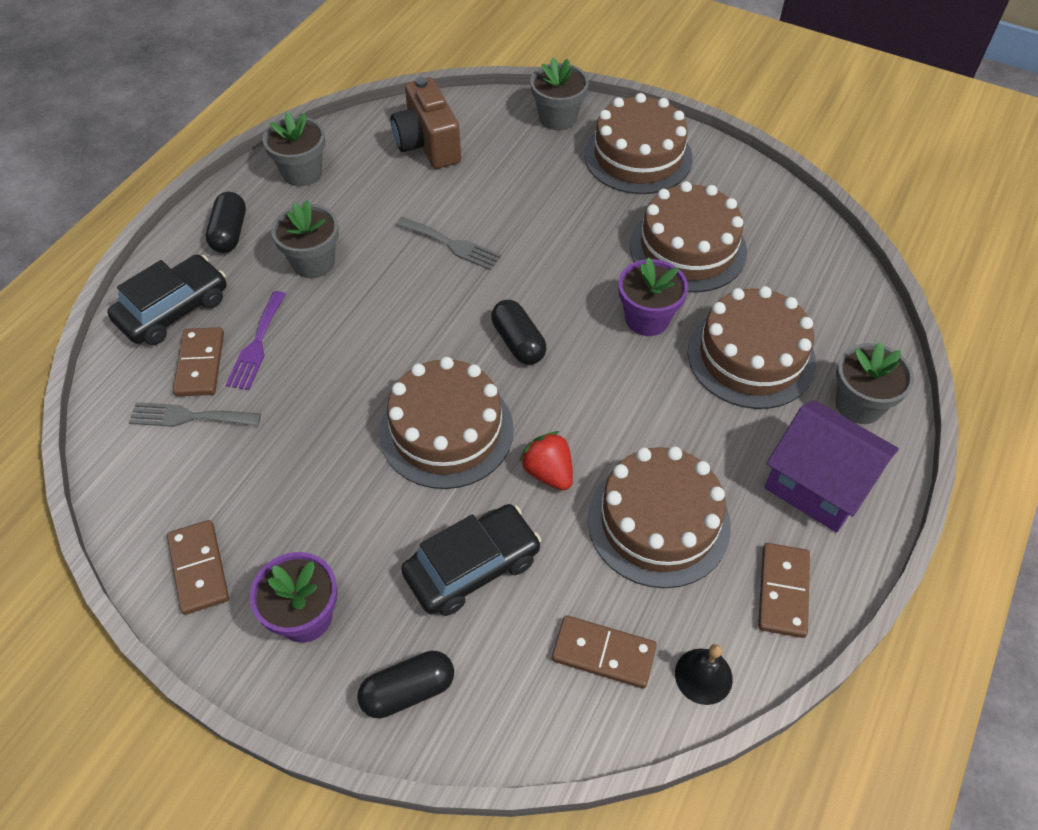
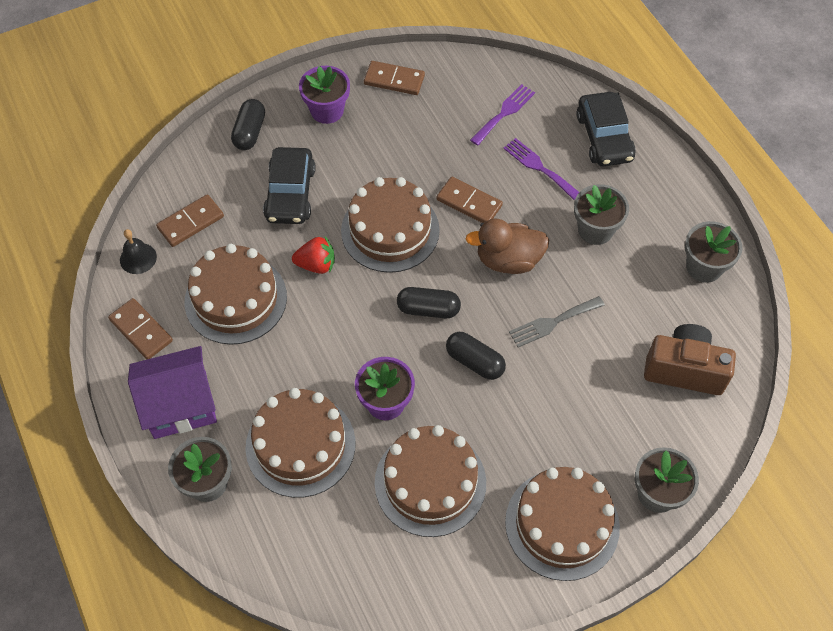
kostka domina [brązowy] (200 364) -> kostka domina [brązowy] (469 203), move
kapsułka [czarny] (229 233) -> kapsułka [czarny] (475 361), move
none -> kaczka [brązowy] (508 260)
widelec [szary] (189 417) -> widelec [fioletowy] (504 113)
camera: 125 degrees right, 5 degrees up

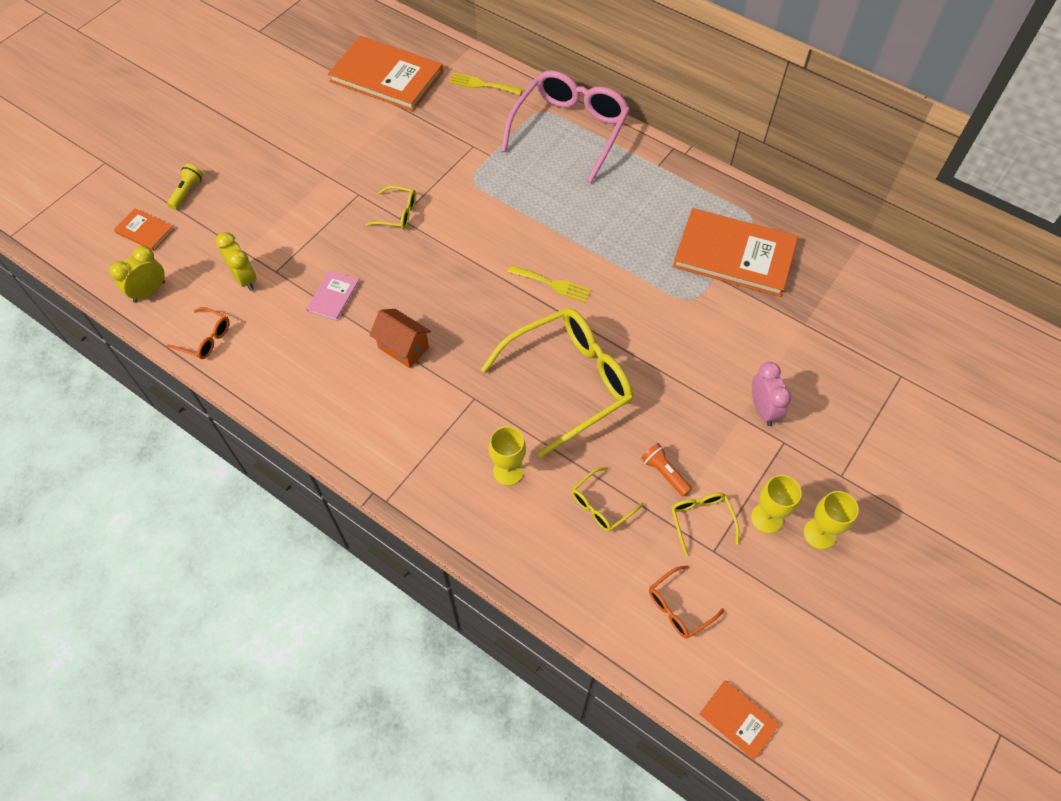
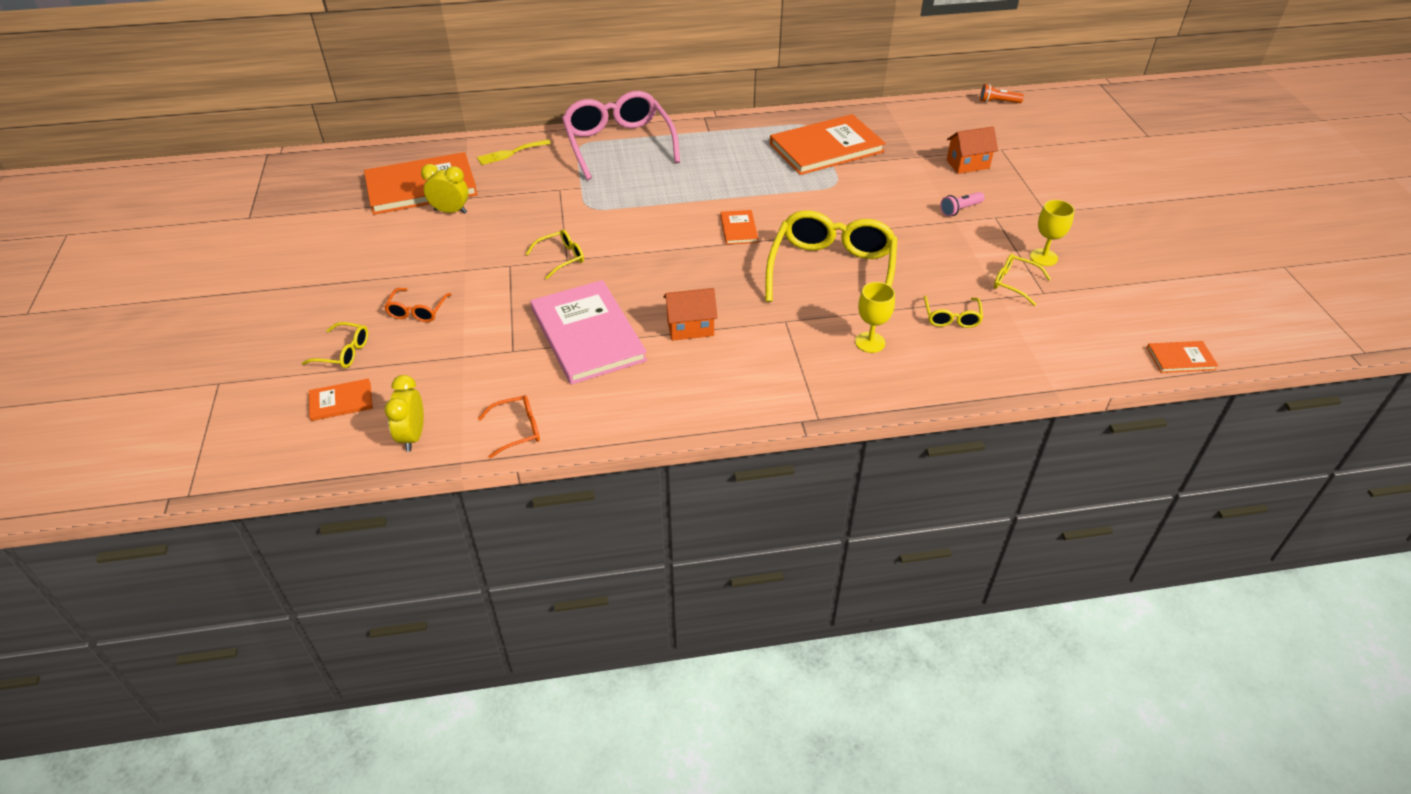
latarka [żółty] (187 192) -> okulary [żółty] (344 352)
okulary [pomarańczowy] (679 607) -> okulary [pomarańczowy] (417 311), move
budzik [żółty] (245 279) -> budzik [żółty] (450 211), move
książka [różowy] (333 296) -> książka [różowy] (587 335), x2.20
widelec [żółty] (552 284) -> książka [pomarańczowy] (738 229)
budzik [różowy] (763 409) -> latarka [różowy] (960 209)
none -> domek [pomarańczowy] (967 164)
latarka [pomarańczowy] (664 473) -> latarka [pomarańczowy] (998 102), move
kielich [żółty] (819 534) -> none
camera: 45 degrees left, 15 degrees down

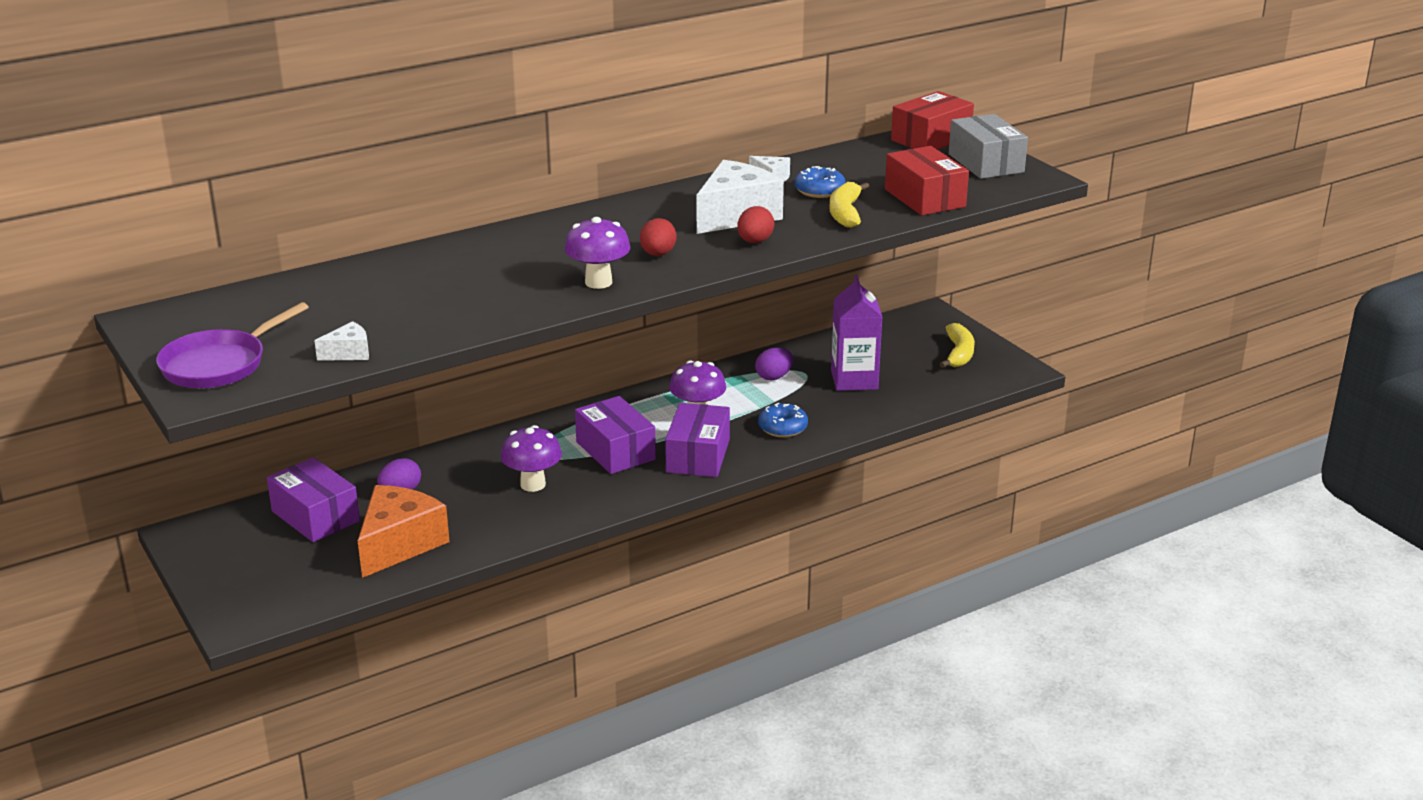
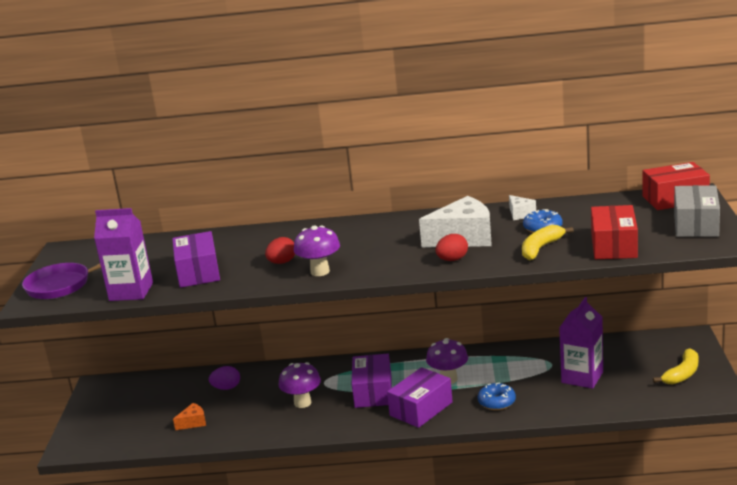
ser [biały] (349 353) -> karton mleka [fioletowy] (131 292)
pudełko [fioletowy] (315 516) -> pudełko [fioletowy] (198 272), move
ser [pomarańczowy] (399 544) -> ser [pomarańczowy] (193 422), x0.47
jajko [czerwony] (658 254) -> jajko [czerwony] (282 262), move
jajko [fioletowy] (774 377) -> none
camera: 35 degrees right, 5 degrees down

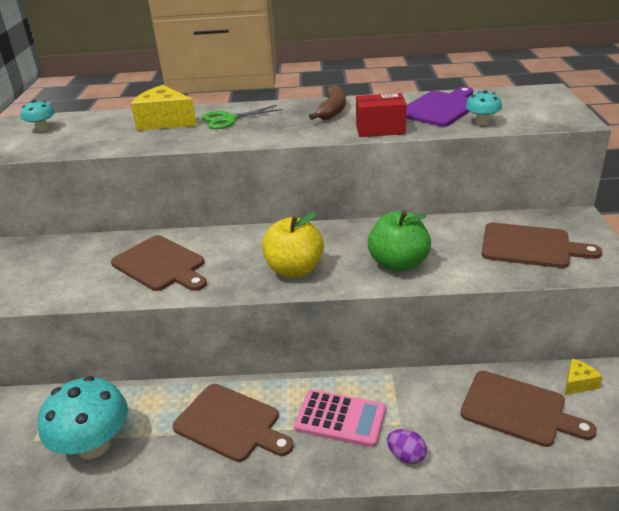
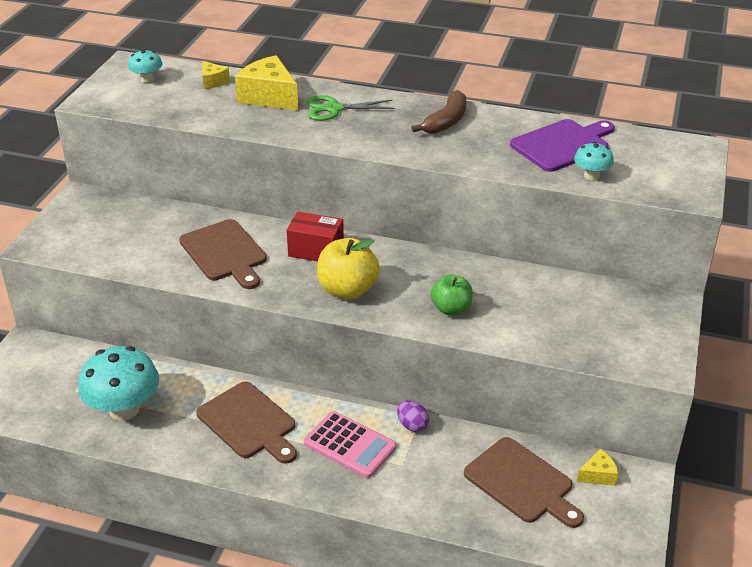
none -> ser [żółty] (213 81)
pudełko [czerwony] (380 129) -> pudełko [czerwony] (316 251), move
jajko [fioletowy] (406 456) -> jajko [fioletowy] (412 425), move
jabłko [zielony] (398 264) -> jabłko [zielony] (451 309), x0.66
deska do krojenia [brązowy] (530 246) -> none
camera: 15 degrees right, 5 degrees up

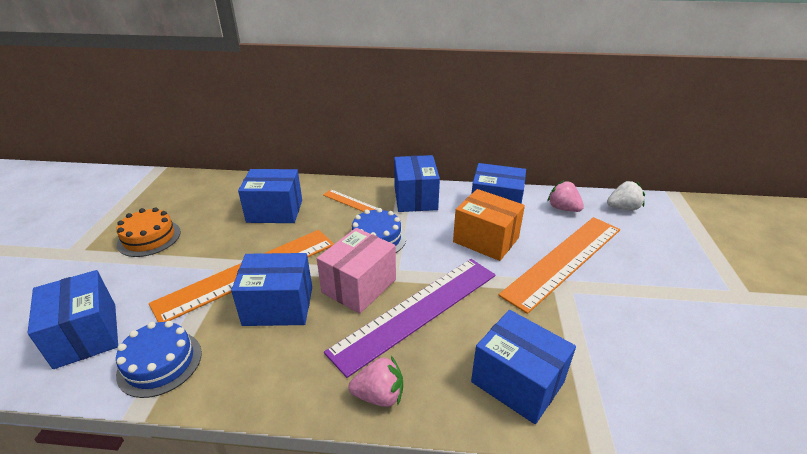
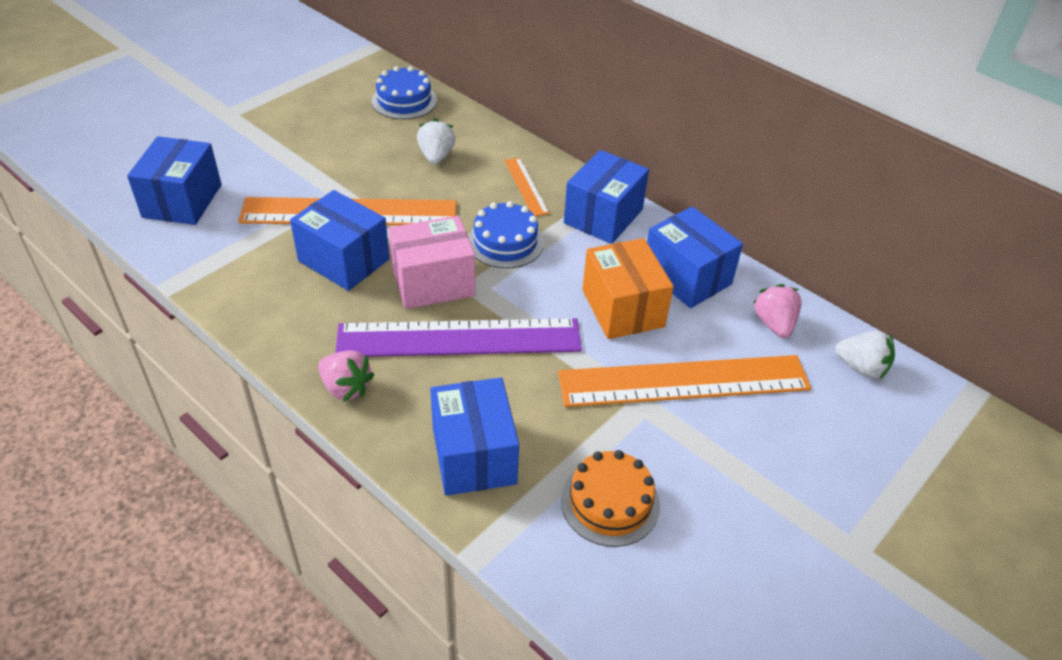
tort [niebieski] (160 363) -> tort [niebieski] (404 101), move
pudełko [niebieski] (275 211) -> truskawka [biały] (436 156)
tort [pomarańczowy] (149 238) -> tort [pomarańczowy] (610 502), move
camera: 35 degrees right, 10 degrees up

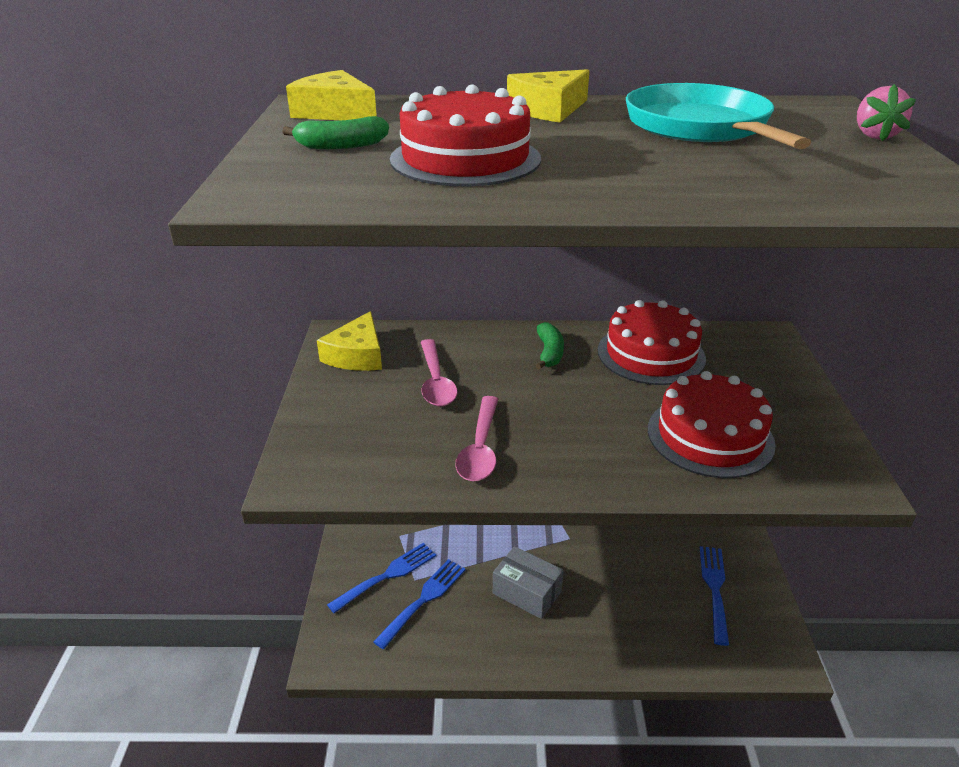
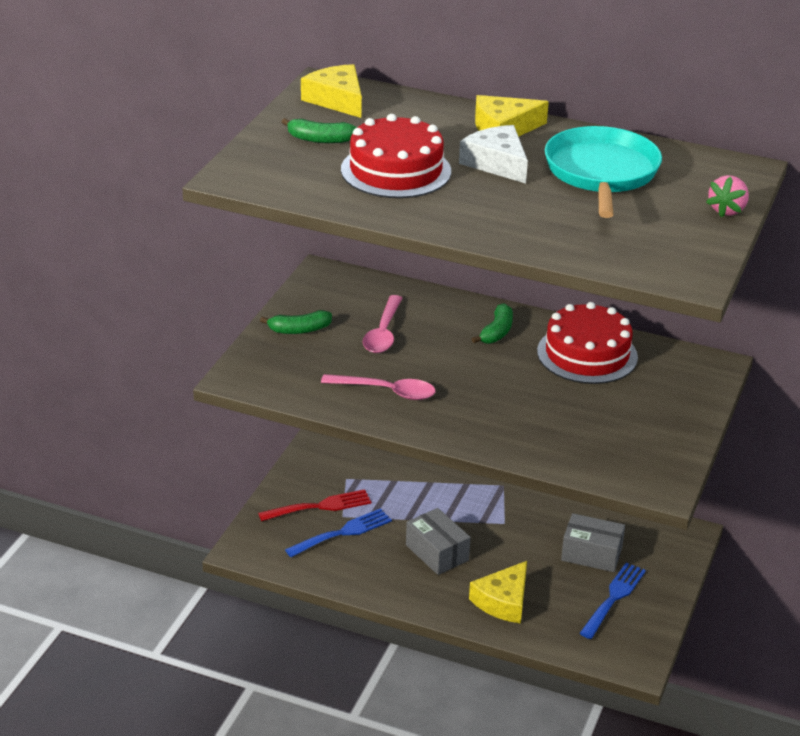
widelec [niebieski] (387 575) -> widelec [czerwony] (320 506)
none -> banan [zielony] (299 330)
łyżka [różowy] (480 448) -> łyżka [różowy] (386 391), 105 degrees counterclockwise
none -> ser [biały] (497 163)
ser [żółty] (357 355) -> ser [żółty] (503 601), move
none -> pudełko [szary] (591 554)
tort [czerwony] (710 436) -> none
camera: 20 degrees right, 0 degrees up

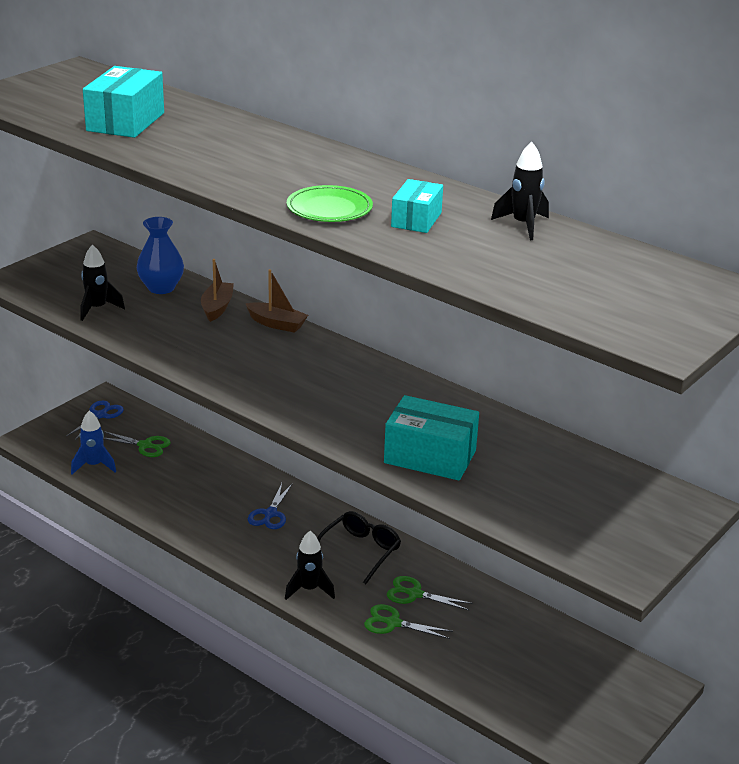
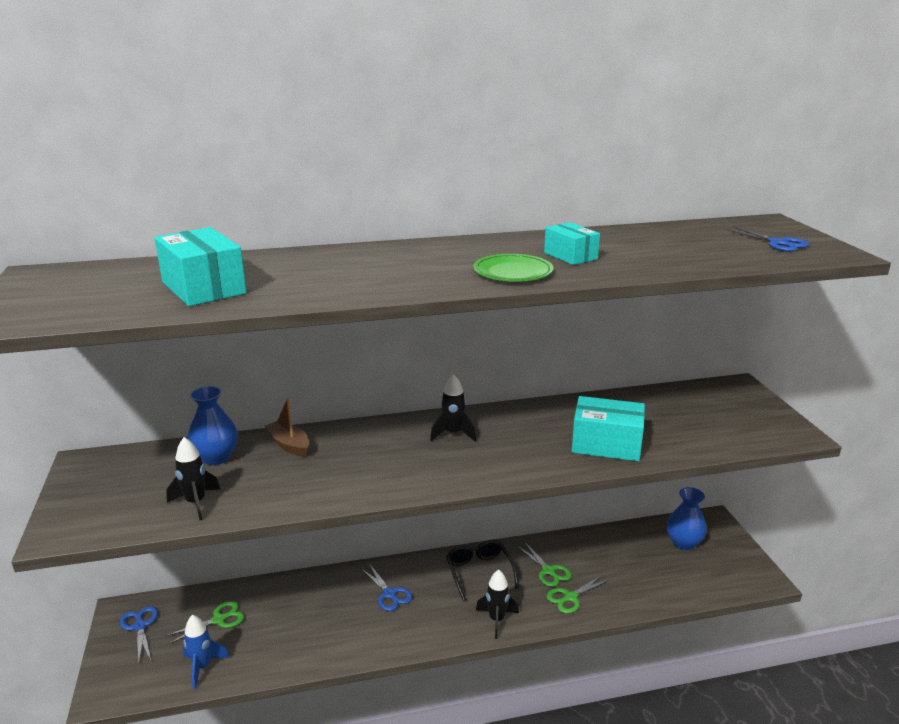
rakieta [czarny] (523 225) -> rakieta [czarny] (453 434), move
nożyczki [zielony] (414 594) -> nożyczki [zielony] (548 571), 90 degrees counterclockwise
pudełko [turkusowy] (430 457) -> pudełko [turkusowy] (606 444), 45 degrees clockwise
none -> wazon [niebieski] (683 543)
none -> nożyczki [niebieski] (778 243)
łódka [brązowy] (277 324) -> none
camera: 50 degrees left, 5 degrees down

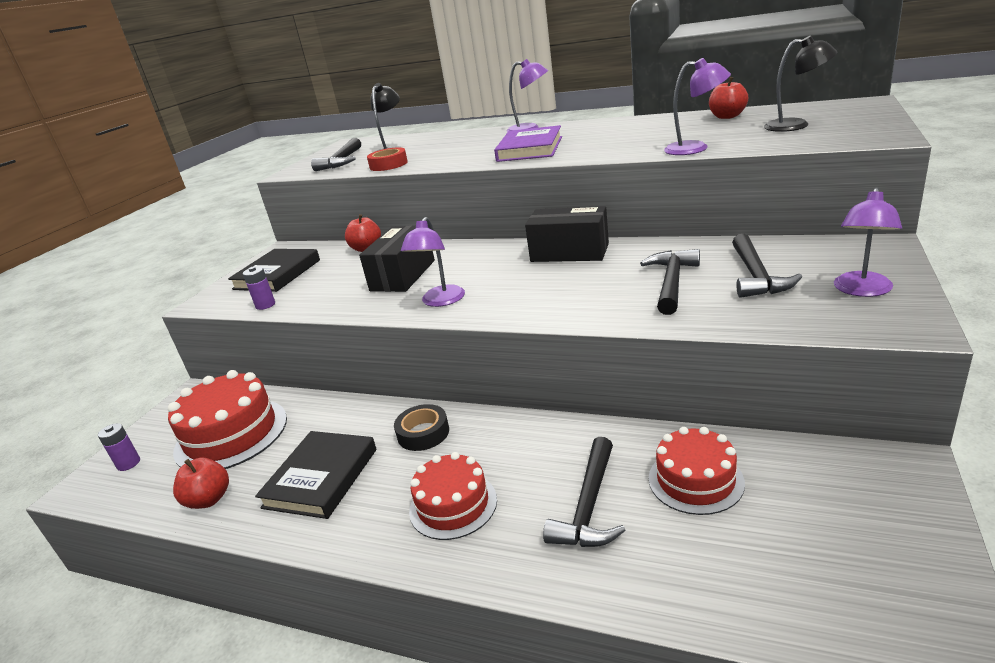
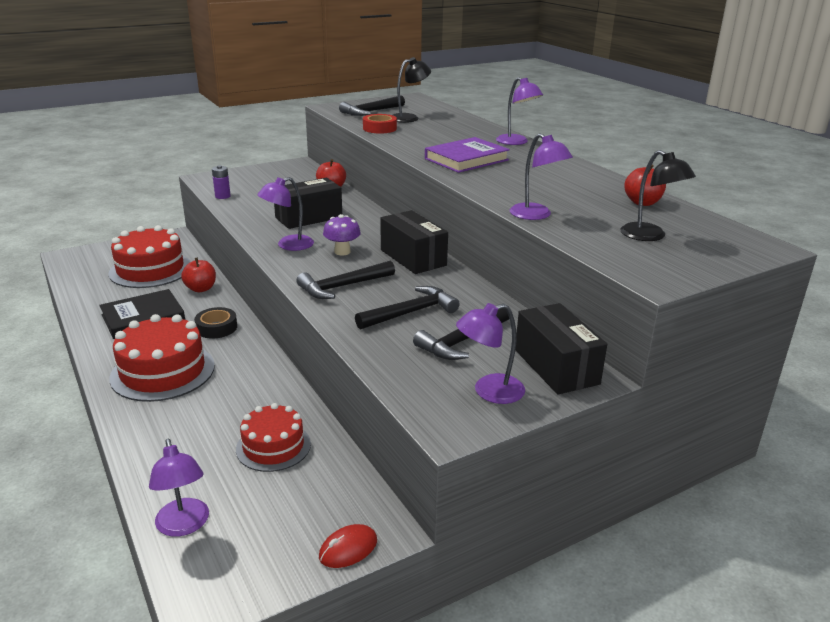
tort [czerwony] (453 505) -> tort [czerwony] (163 371), x1.57
none -> lampka [fioletowy] (184 526)
jabłko [czerwony] (209 499) -> jabłko [czerwony] (201 289), move
młotek [czarny] (589 506) -> młotek [czarny] (342 287), move
none -> myszka [czerwony] (348 549)
none -> grzyb [fioletowy] (342 252)
none -> pudełko [czarny] (556 366)
bateria [fioletowy] (128 463) -> none
książka [czarny] (277 274) -> none
camera: 35 degrees right, 0 degrees up

